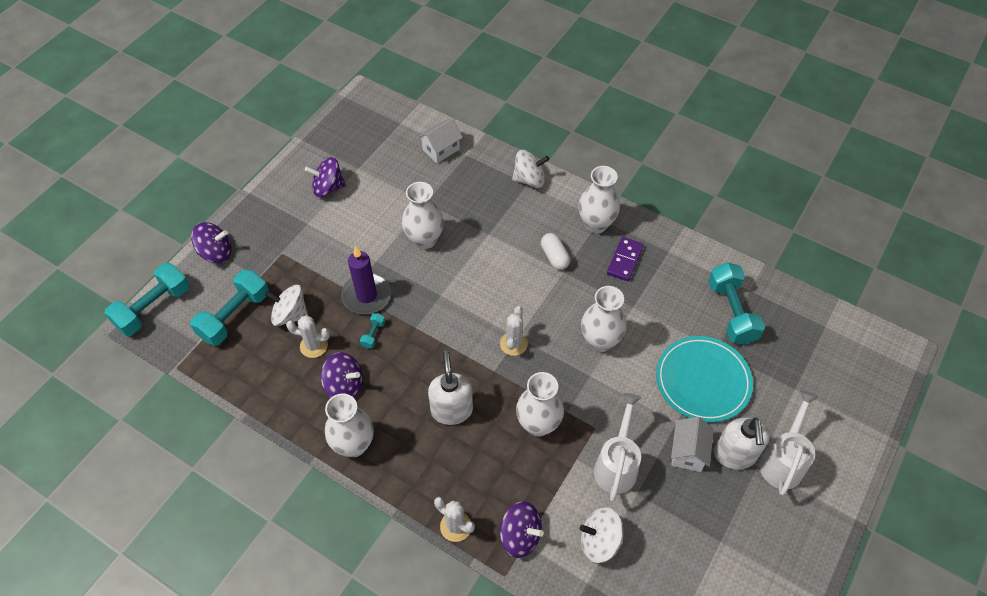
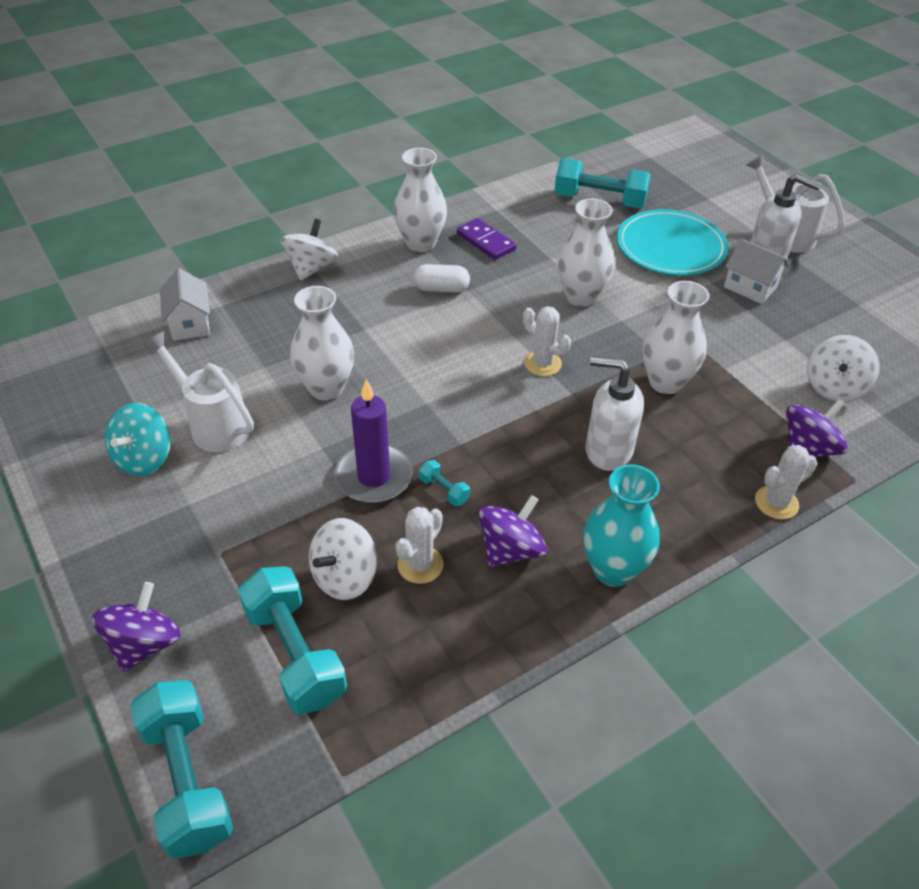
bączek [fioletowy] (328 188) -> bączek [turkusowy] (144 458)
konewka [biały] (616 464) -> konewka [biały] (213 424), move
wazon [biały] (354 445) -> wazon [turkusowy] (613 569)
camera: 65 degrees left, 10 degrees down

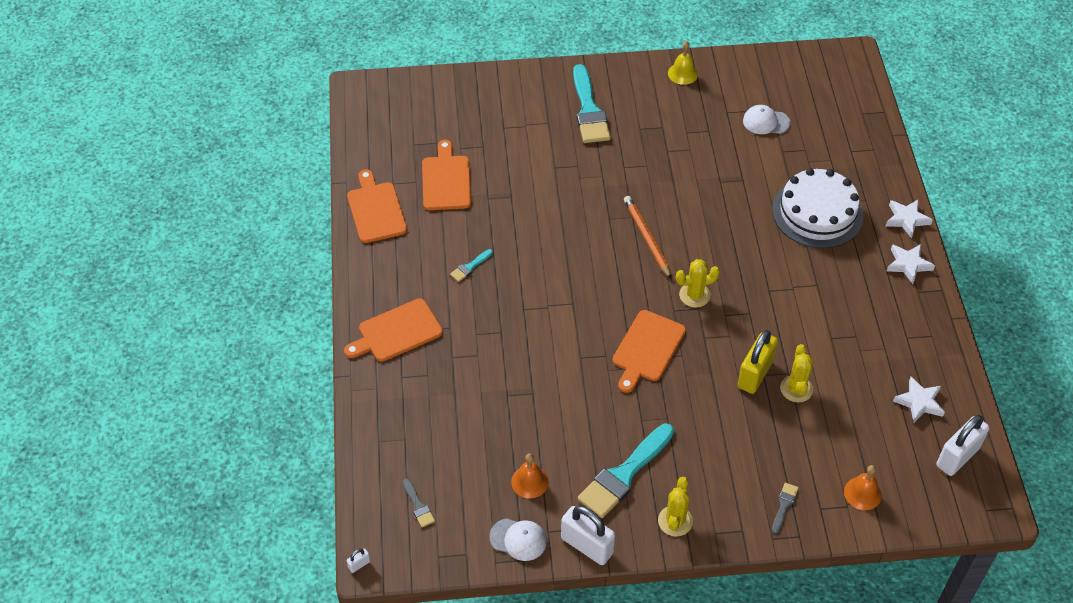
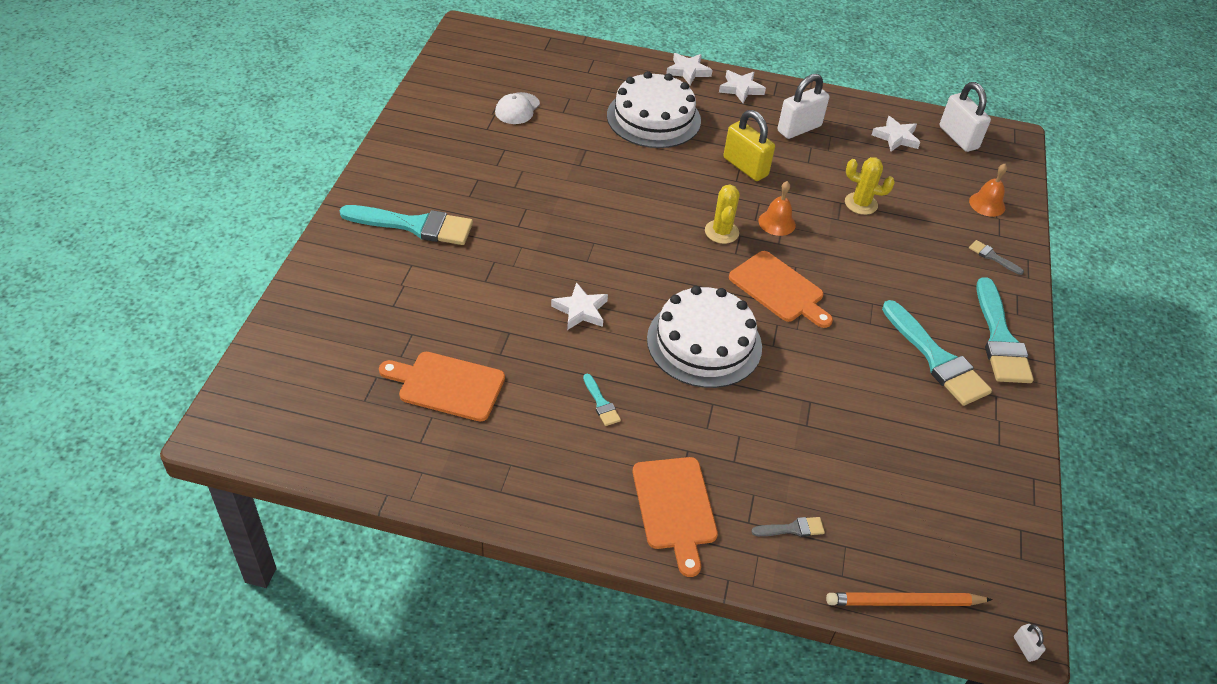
none -> gwiazda [biały] (580 310)
none -> tort [biały] (704 342)
kłódka [żółty] (755 374) -> kłódka [żółty] (745 167), move
pędzel [szary] (418 506) -> pędzel [szary] (792 529), move
dzwonek [pomarańczowy] (529 482) -> dzwonek [pomarańczowy] (777 222), move
kłódka [biały] (587 546) -> kłódka [biały] (799 129), move
ołówek [pomarańczowy] (647 238) -> ołówek [pomarańczowy] (904 602), move
kaktus [żółty] (675 521) -> pędzel [turkusowy] (1000 338)
deska do krojenia [pomarańczowy] (376 210) -> none
czapka [biały] (518 539) -> none
dzwonek [żółty] (682 73) -> none
camera: 75 degrees left, 5 degrees down

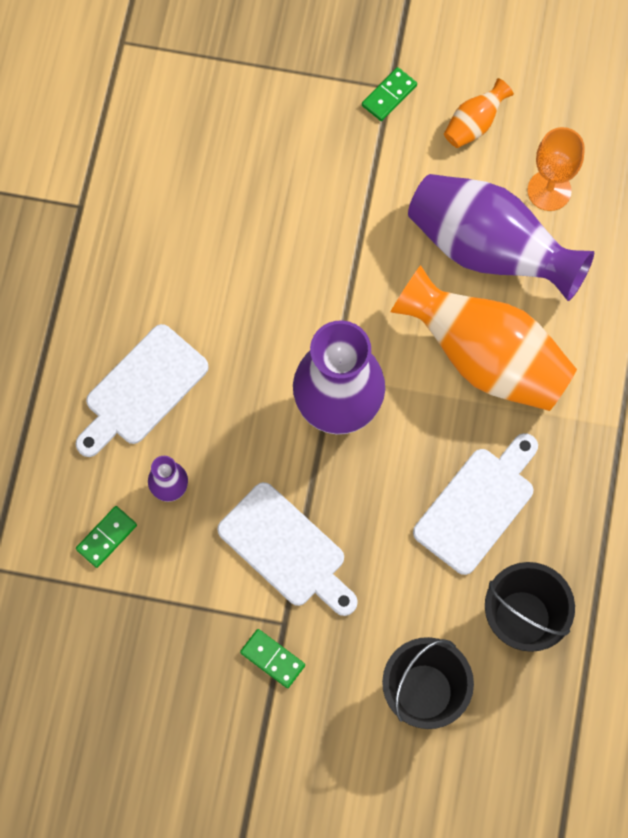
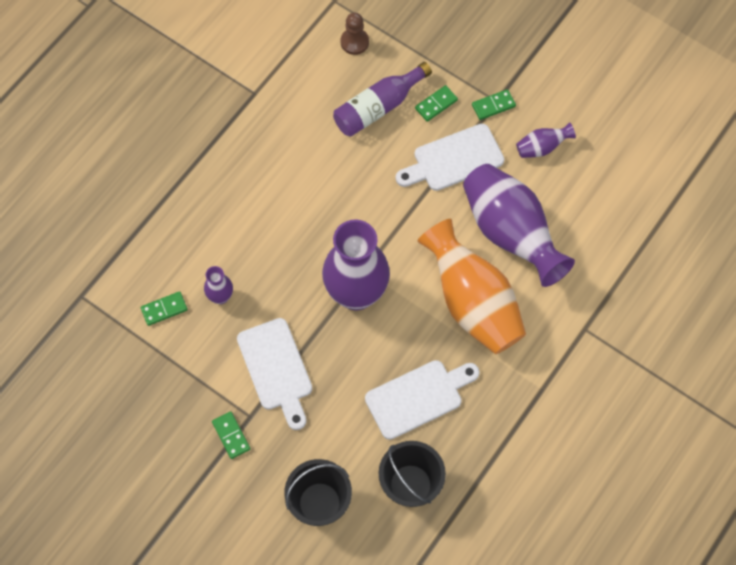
none -> butelka [fioletowy] (378 107)
none -> pionek [brązowy] (354 42)
deska do krojenia [biały] (142 390) -> deska do krojenia [biały] (453 159), move
none -> kostka domina [zielony] (436 104)
wazon [pomarańczowy] (474 124) -> wazon [fioletowy] (542 147)
kielich [pomarańczowy] (549 190) -> none
camera: 25 degrees right, 5 degrees down

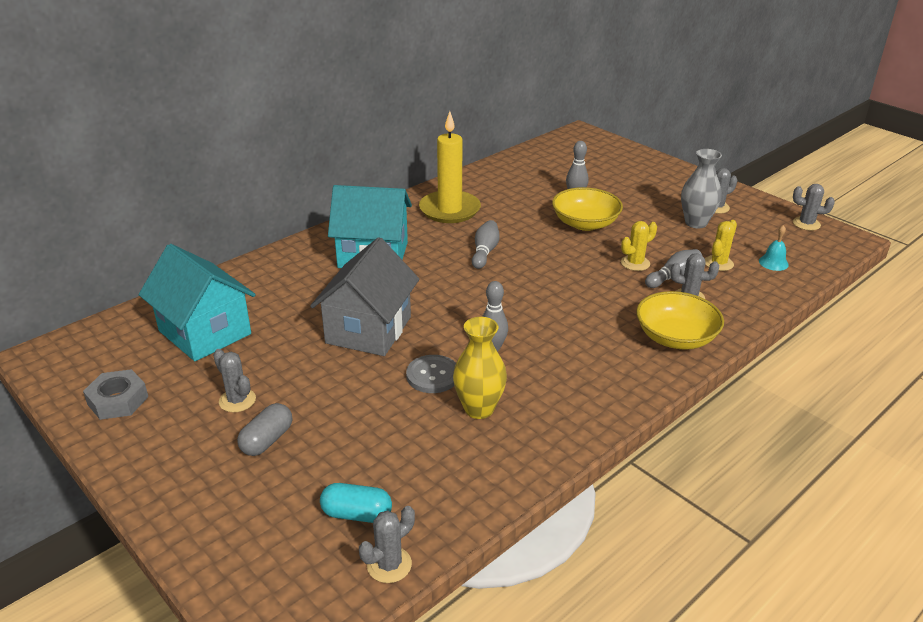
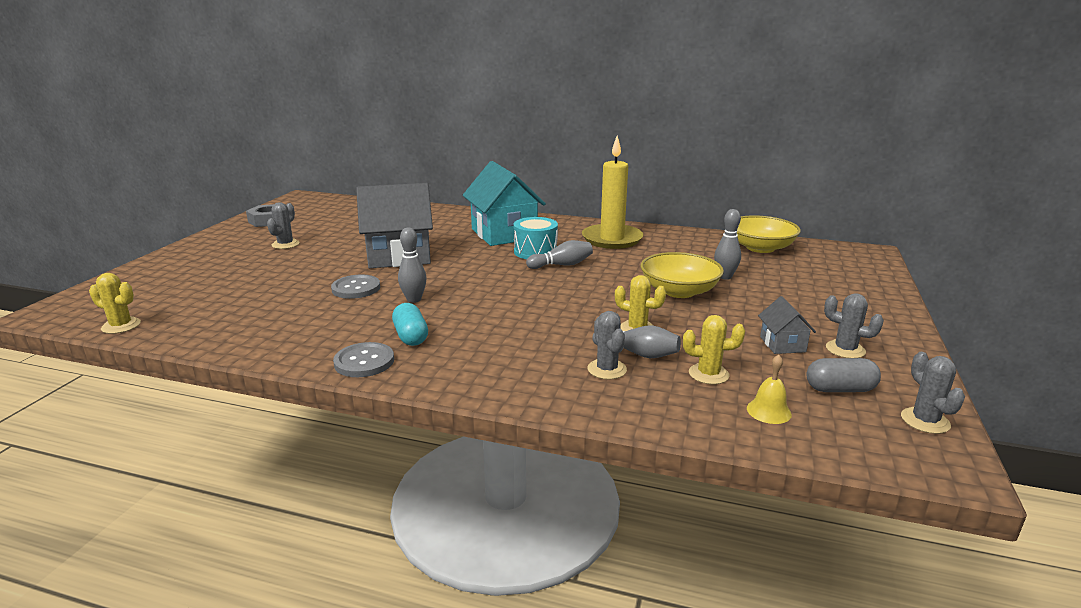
kaktus [szary] (389 565) -> kaktus [żółty] (121 326)
none -> guzik [szary] (364 362)
kapsułka [turkusowy] (357 514) -> kapsułka [turkusowy] (411 336), move
none -> bęben [turkusowy] (535 252)
miska [żółty] (675 337) -> miska [żółty] (760 248), move
dzwonek [turkusowy] (773 263) -> dzwonek [żółty] (768 411)
wazon [szary] (696 223) -> domek [szary] (782 344)
kapsułka [szary] (267 440) -> kapsułka [szary] (840 389), move
domek [turkusowy] (205 332) -> none
wazon [żółty] (479 409) -> none
camera: 60 degrees right, 10 degrees down

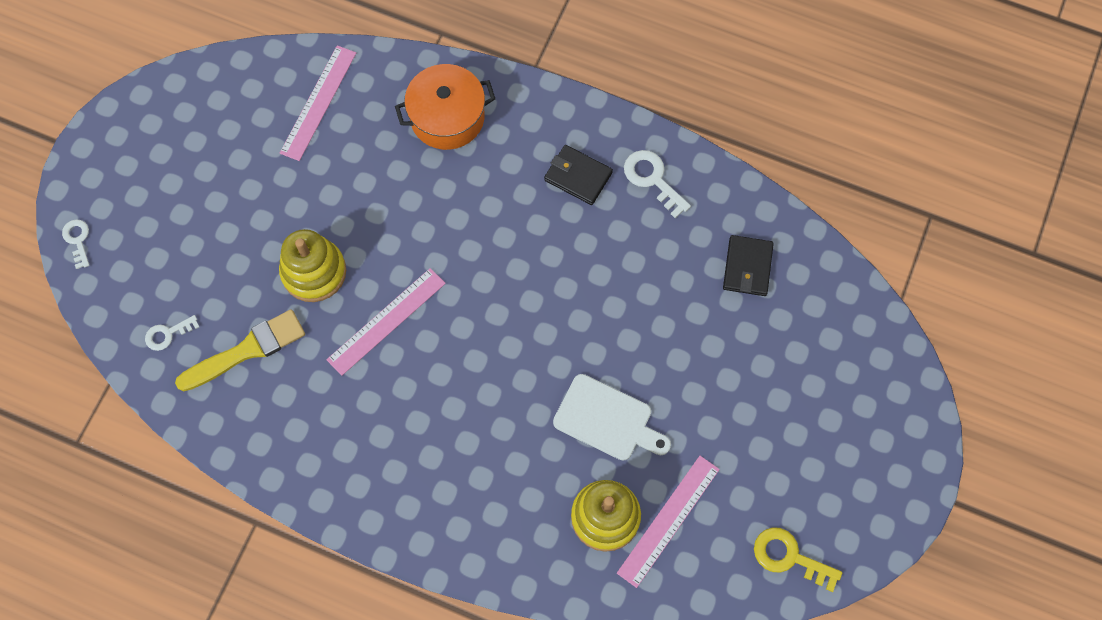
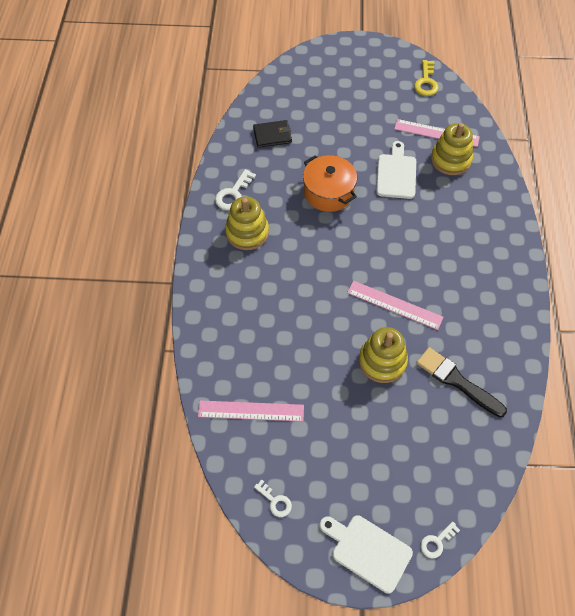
portfel [czarny] (578 176) -> zabawka nakładanka [żółty] (247 232)
klucz [biały] (167 334) -> klucz [biały] (275 501), move
garnek [pomarańczowy] (447 117) -> garnek [pomarańczowy] (328 192), move
none -> deska do krojenia [biały] (367 551)
pędzel [żółty] (247 350) -> pędzel [czarny] (457 381)
camera: 110 degrees left, 10 degrees down

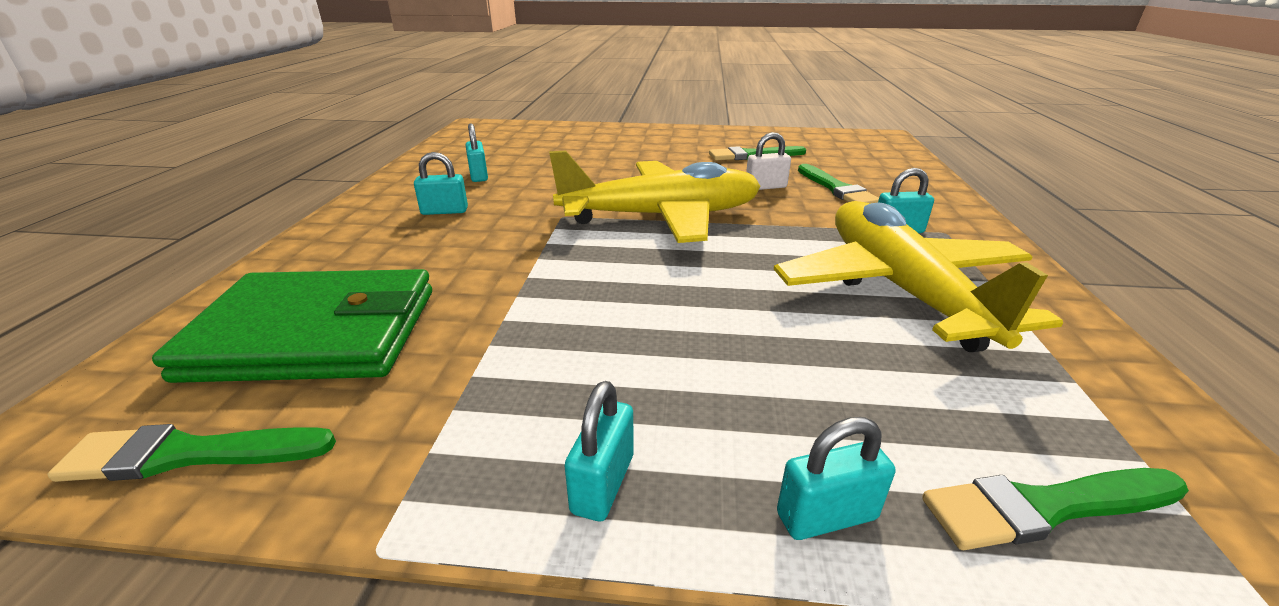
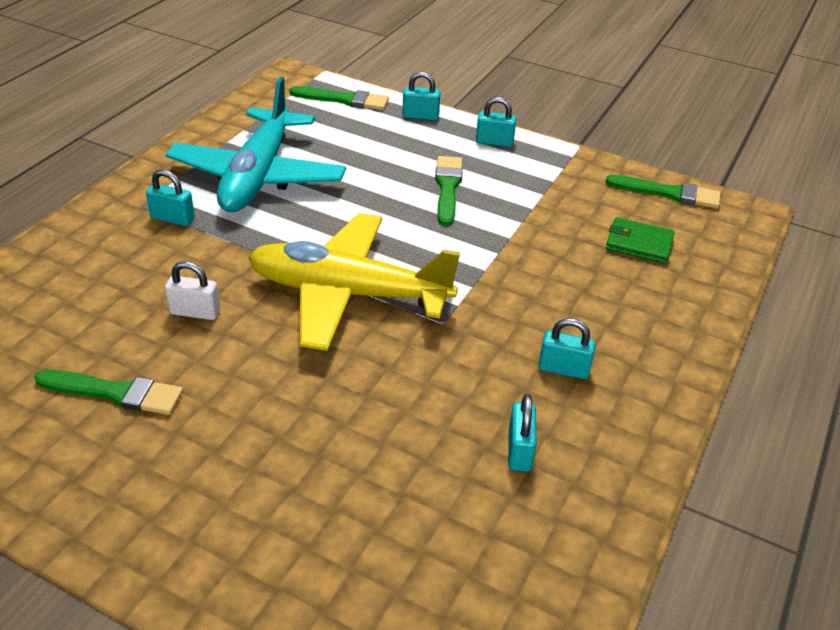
samolot [żółty] (900 289) -> samolot [turkusowy] (258 176)
pędzel [zielony] (837 189) -> pędzel [zielony] (447 188), move
kłódka [turkusowy] (603 483) -> kłódka [turkusowy] (494 142), 60 degrees clockwise
portfel [zielony] (316 333) -> portfel [zielony] (638 243), x0.48
camera: 160 degrees left, 10 degrees up

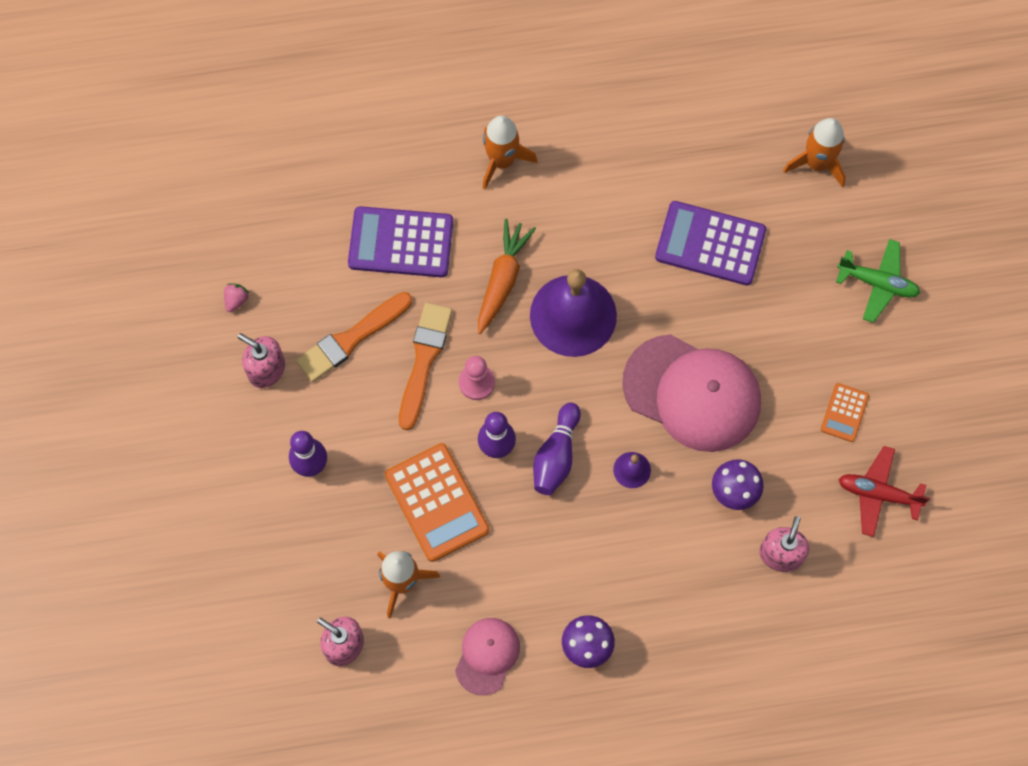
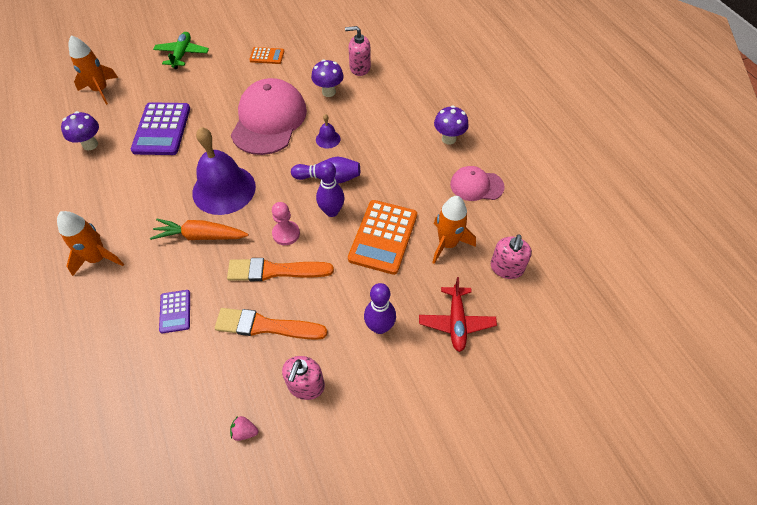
none -> grzyb [fioletowy] (90 144)
kalkulator [fioletowy] (401 242) -> kalkulator [fioletowy] (175 311), x0.52
pędzel [pomarańczowy] (351 339) -> pędzel [pomarańczowy] (266 326), 150 degrees clockwise
kalkulator [pomarańczowy] (437 502) -> kalkulator [pomarańczowy] (383 237), 150 degrees clockwise
samolot [czerwony] (878 494) -> samolot [czerwony] (456 322), move
camera: 105 degrees left, 15 degrees down

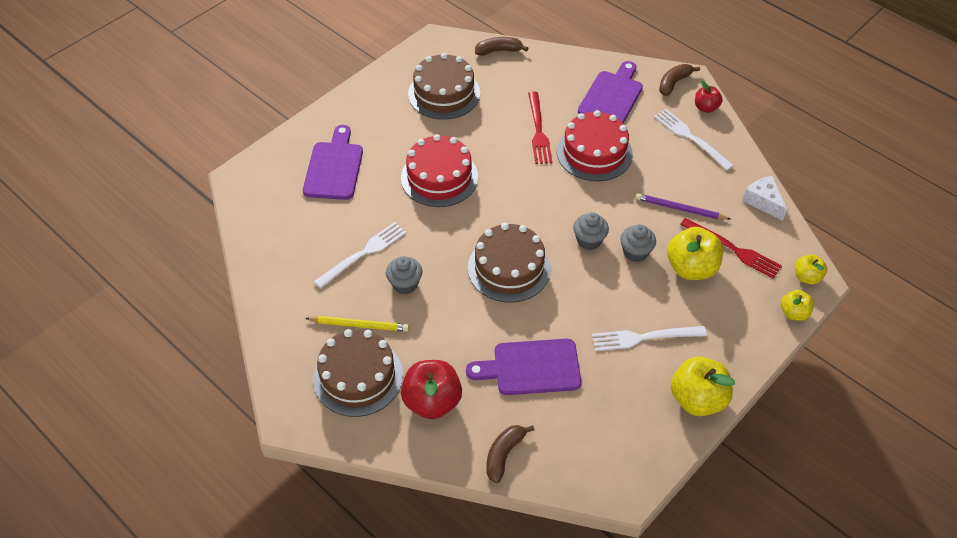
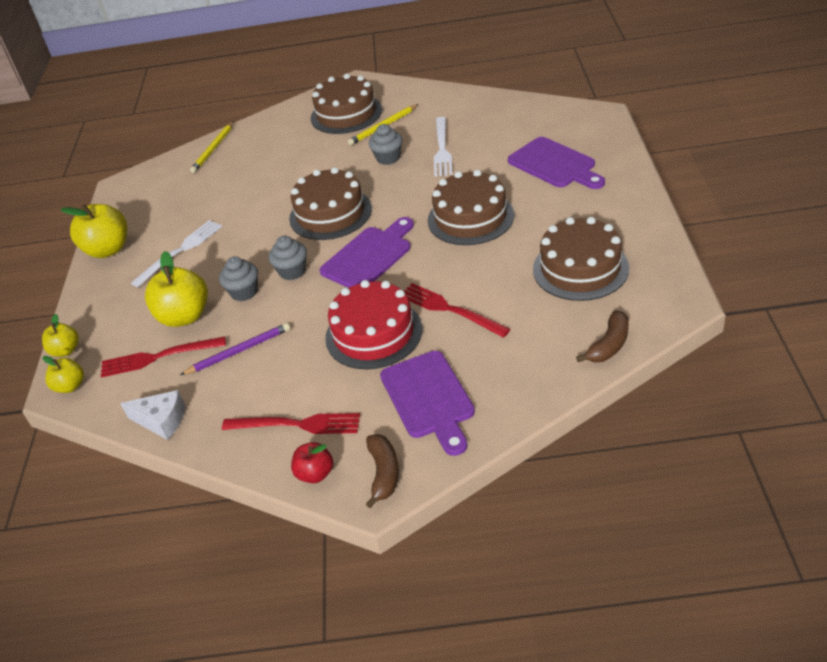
banan [brązowy] (504 454) -> ołówek [żółty] (213 149)
widelec [biały] (690 138) -> widelec [czerwony] (296 425)
deska do krojenia [fioletowy] (531 367) -> deska do krojenia [fioletowy] (369 256), move
tort [czerwony] (439 177) -> tort [brązowy] (470 217)
jabłko [czerwony] (432 401) -> none
camera: 140 degrees right, 10 degrees down

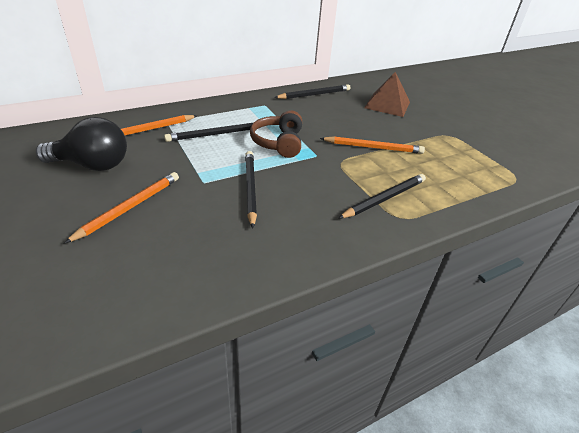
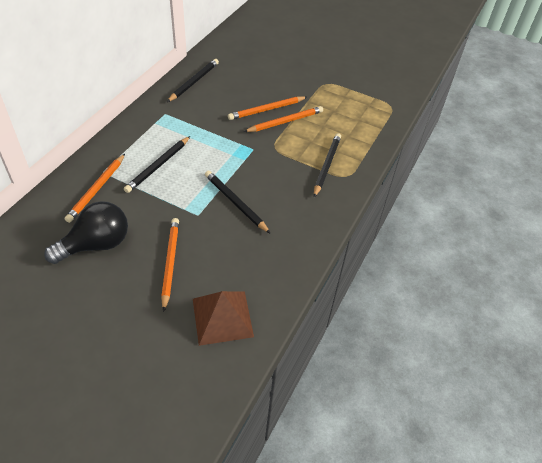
piramida [brązowy] (387 105) -> piramida [brązowy] (222 317), move
none -> ołówek [pomarańczowy] (266 110)
słuchawki [brązowy] (278 143) -> none
camera: 35 degrees left, 10 degrees up

